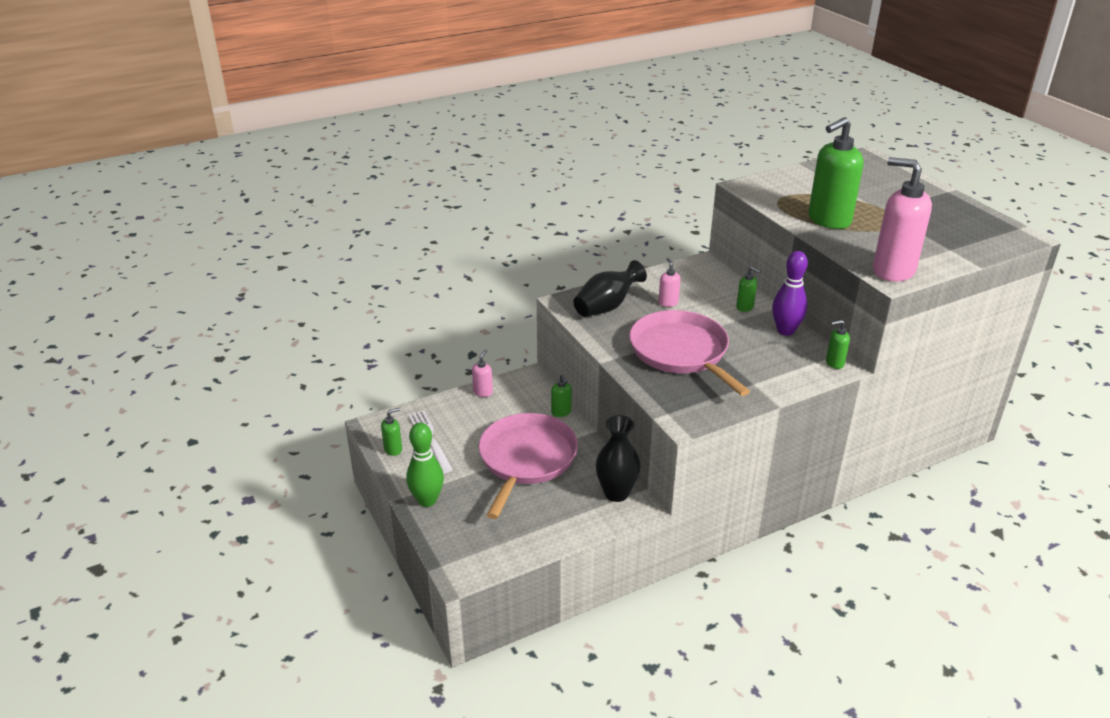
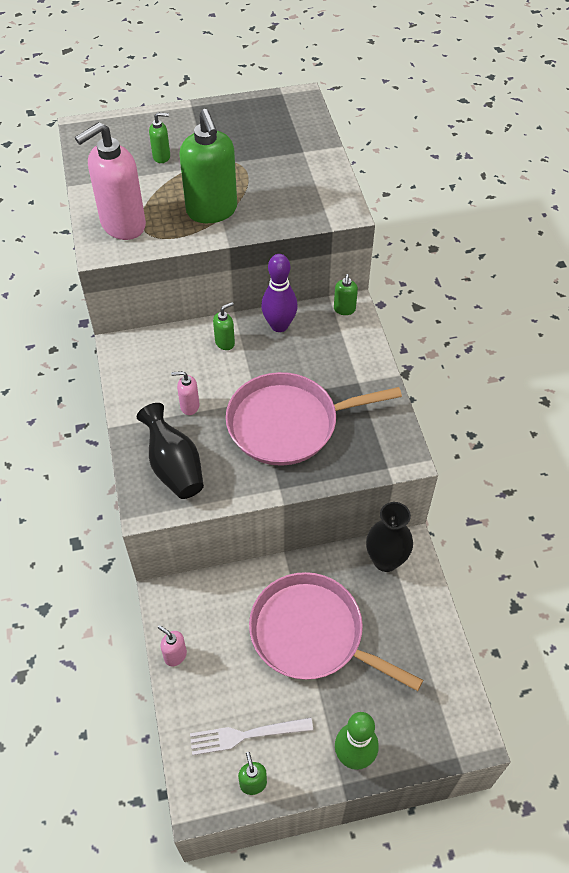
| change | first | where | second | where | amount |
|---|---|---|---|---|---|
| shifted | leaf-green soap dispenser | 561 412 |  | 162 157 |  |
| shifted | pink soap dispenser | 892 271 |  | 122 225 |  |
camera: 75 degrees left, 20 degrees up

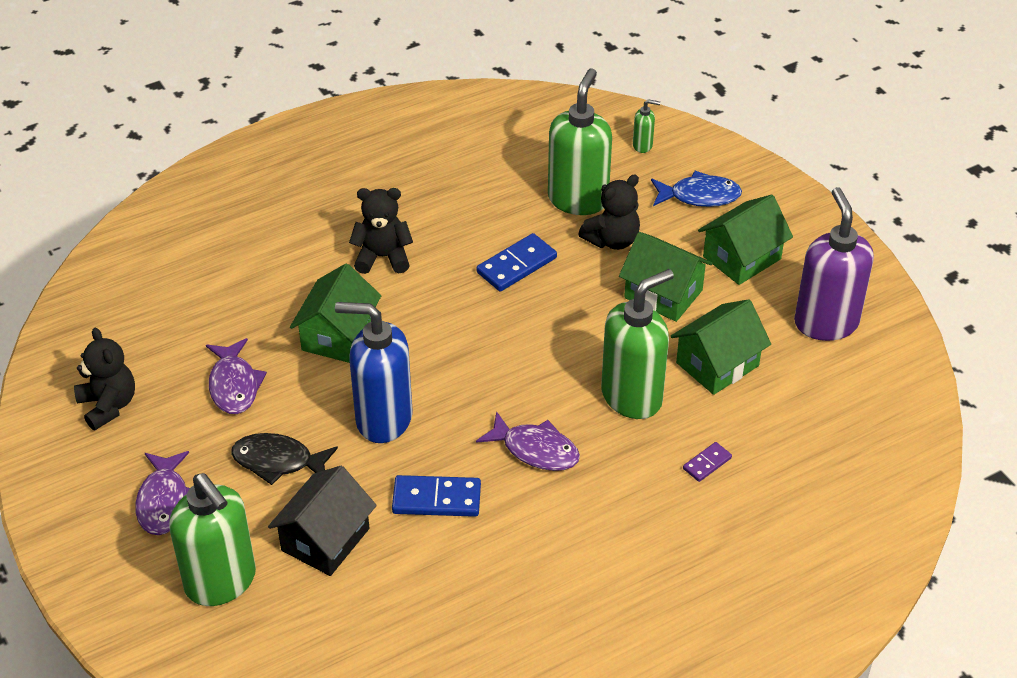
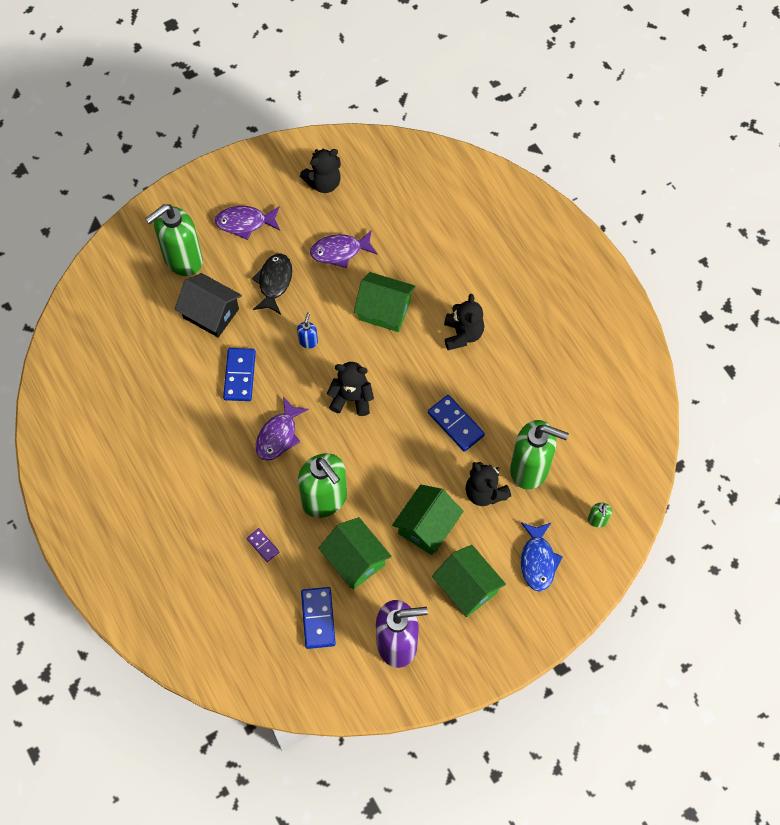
| change | first | where | second | where | amount |
|---|---|---|---|---|---|
| new |  |  | royal blue domino piece | 318 618 |  |
| new |  |  | jet-black stuffed bear | 351 398 |  |
| scaled | royal blue soap dispenser | 383 419 |  | 308 341 | x0.42 |
camera: 90 degrees right, 20 degrees up

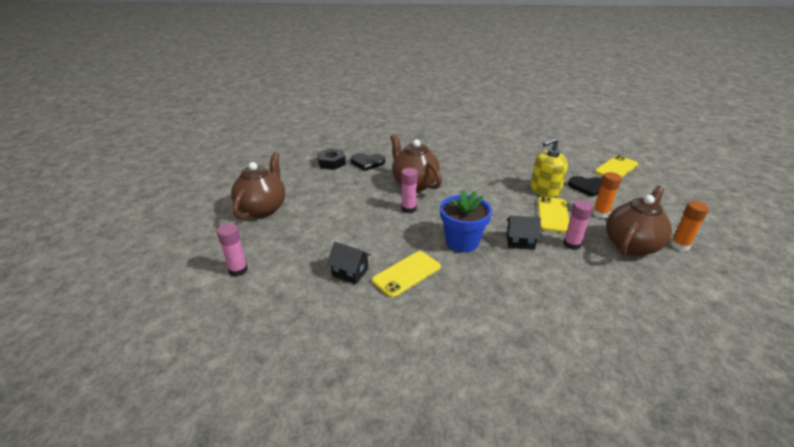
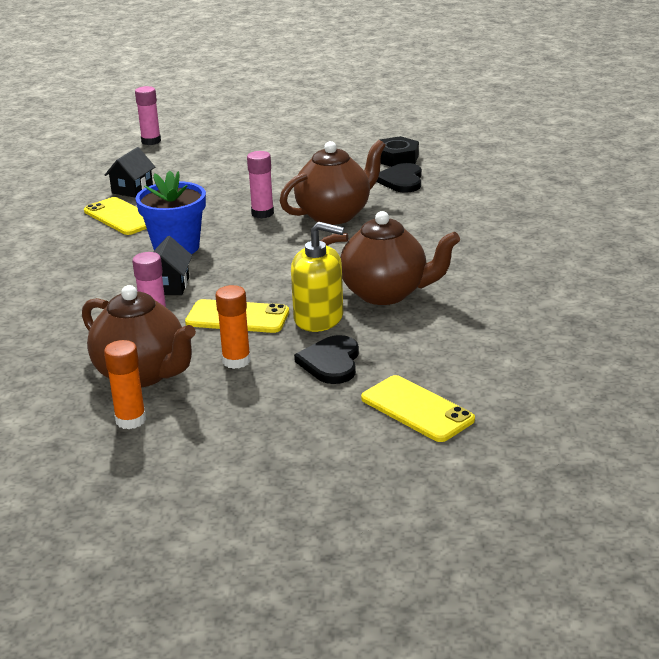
| change | first | where | second | where | amount |
|---|---|---|---|---|---|
| shifted | russet china teapot | 262 209 |  | 385 293 |  |
| rotated | golden soap dispenser | 545 190 |  | 319 318 | 135 degrees clockwise |
camera: 90 degrees right, 5 degrees down

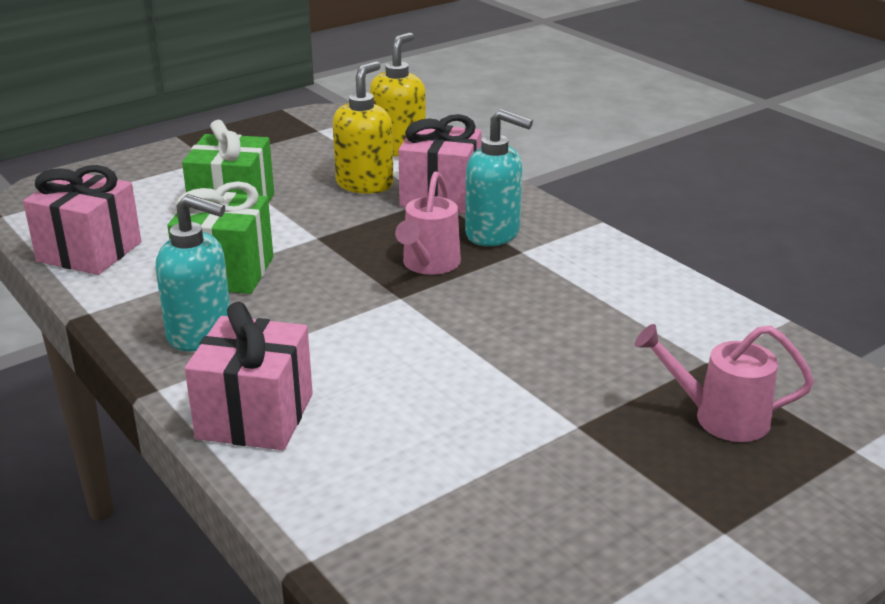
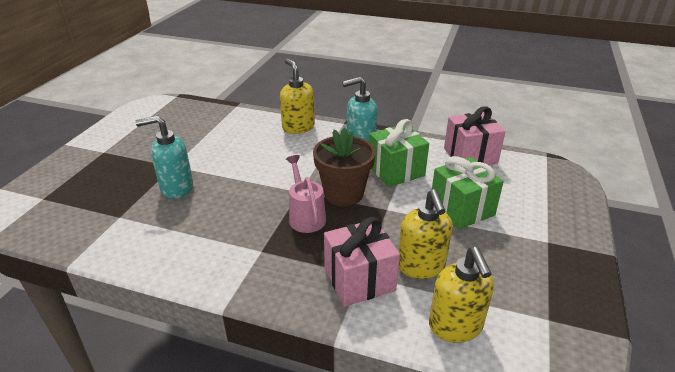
| change | first | where | second | where | amount |
|---|---|---|---|---|---|
| gone | pink watering pot | 720 417 |  |  |  |
| new |  |  | russet plant pot | 343 194 |  |
| shifted | teal soap dispenser | 493 234 |  | 176 188 |  |
| swapped | pink wrapped gift | 255 416 | golden soap dispenser | 298 127 |  |
camera: 145 degrees right, 5 degrees up

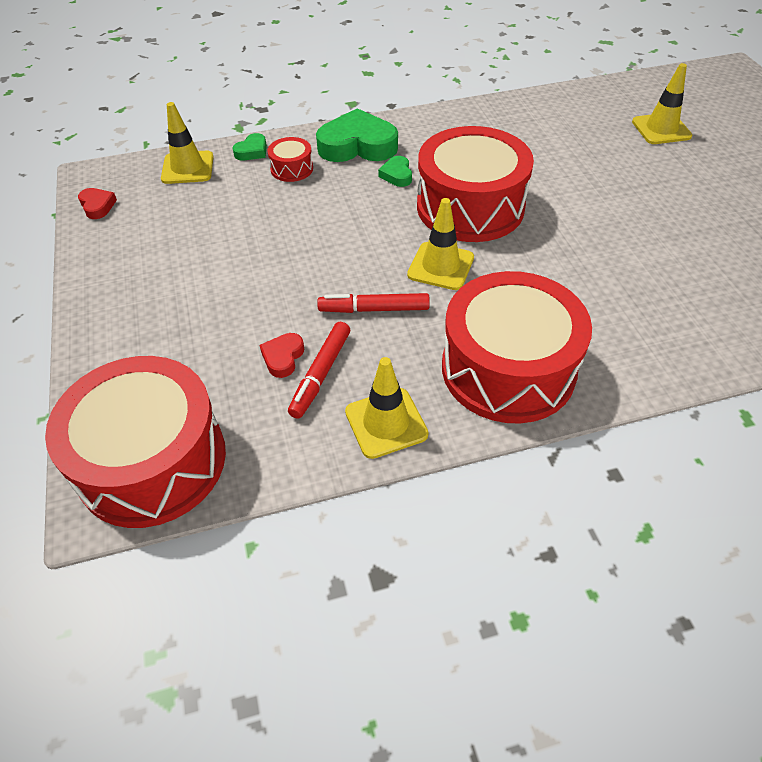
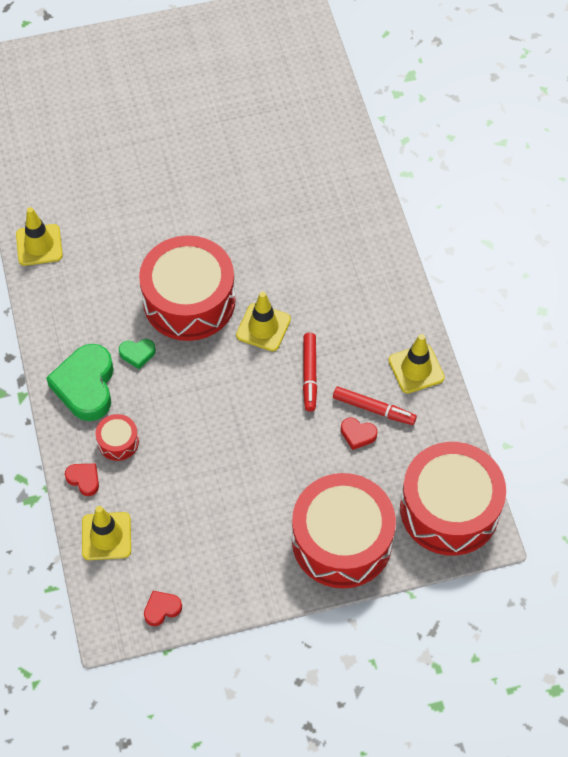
| change | first | where | second | where | amount |
|---|---|---|---|---|---|
| shifted | crimson toy drum | 508 368 |  | 342 540 |  |
| shifted | golden safety cone | 661 129 |  | 39 245 |  |
| repainted | leaf-green heart | 252 151 | crimson heart | 84 479 |  |
camera: 90 degrees left, 10 degrees up

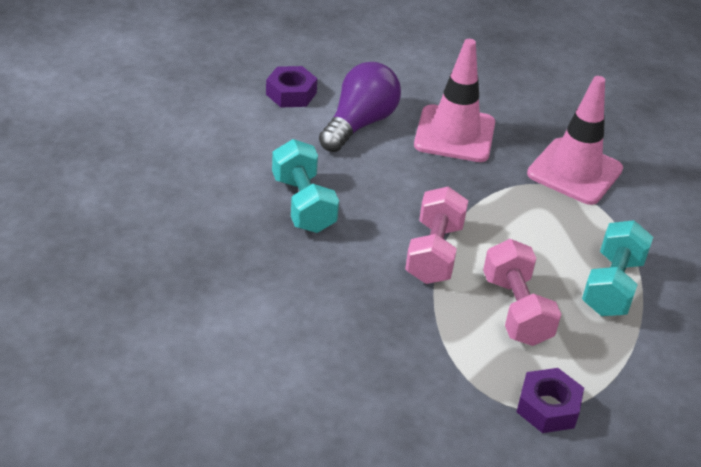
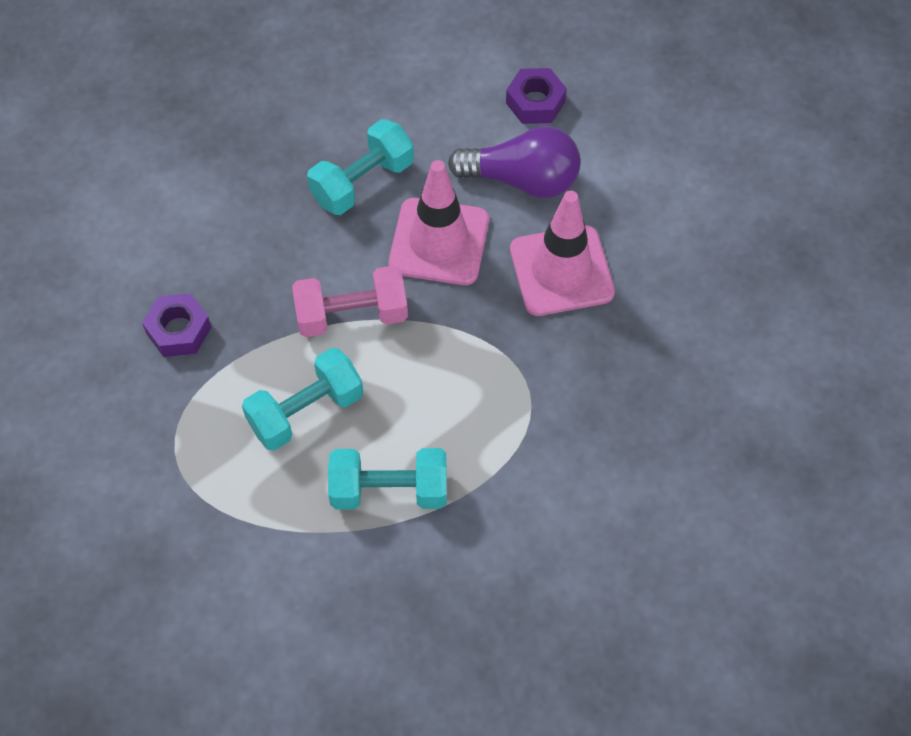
| change | first | where | second | where | amount |
|---|---|---|---|---|---|
| shifted | royal purple nut | 547 407 |  | 179 330 |  |
| shifted | pink safety cone | 574 172 |  | 439 242 |  |
| repainted | pink hand weight | 516 310 | teal hand weight | 305 411 |  |
camera: 70 degrees right, 20 degrees up

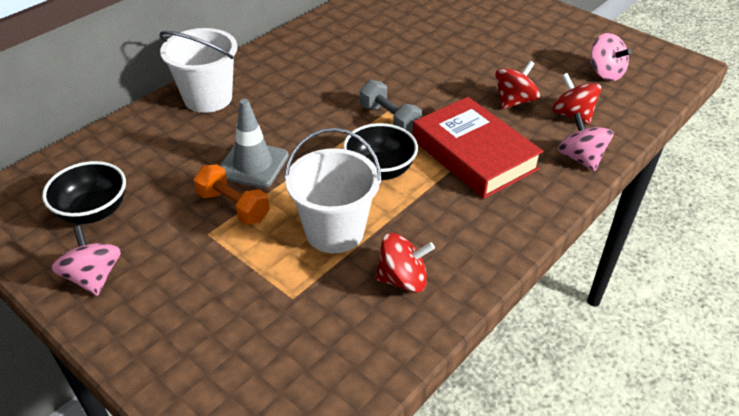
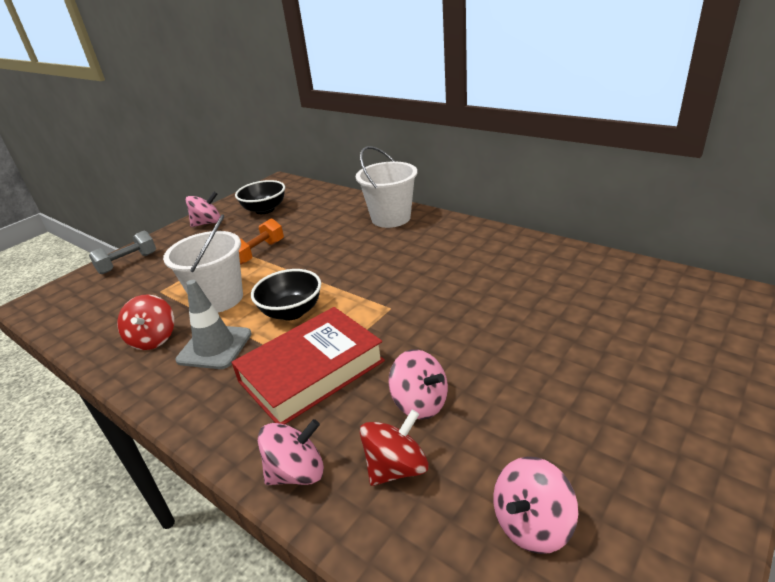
| change | first | where | second | where | amount |
|---|---|---|---|---|---|
| shifted | gray safety cone | 253 164 |  | 215 347 |  |
| shifted | gray hand weight | 389 119 |  | 128 263 |  |
| repainted | crimson spinning top | 514 101 | pink spinning top | 420 403 |  |
camera: 90 degrees right, 10 degrees down

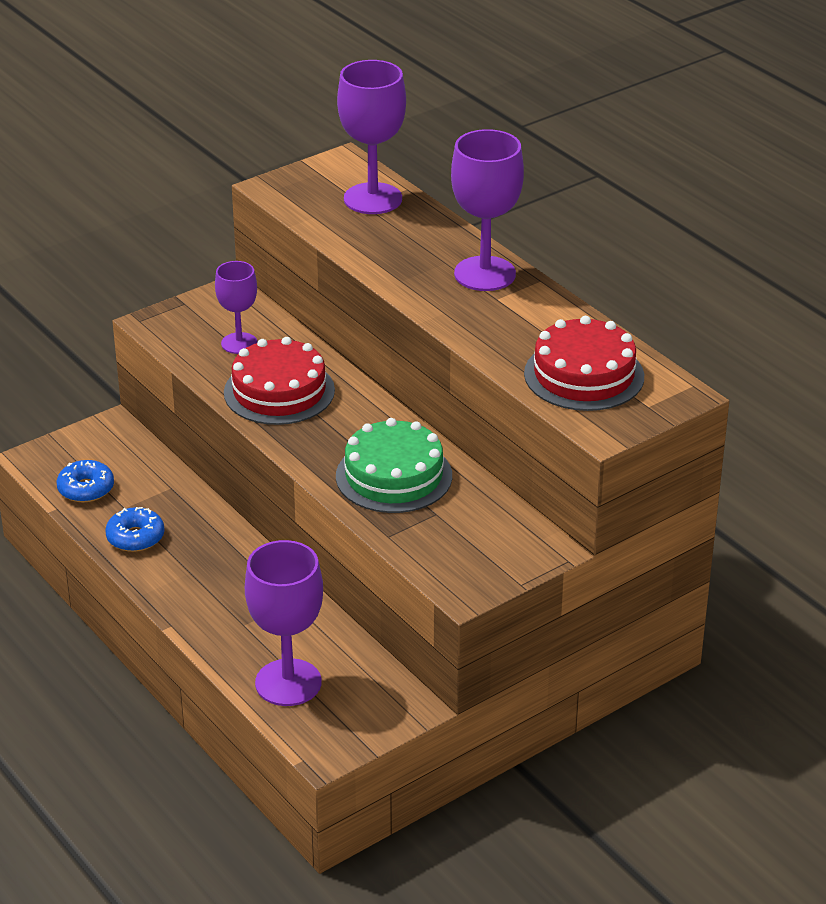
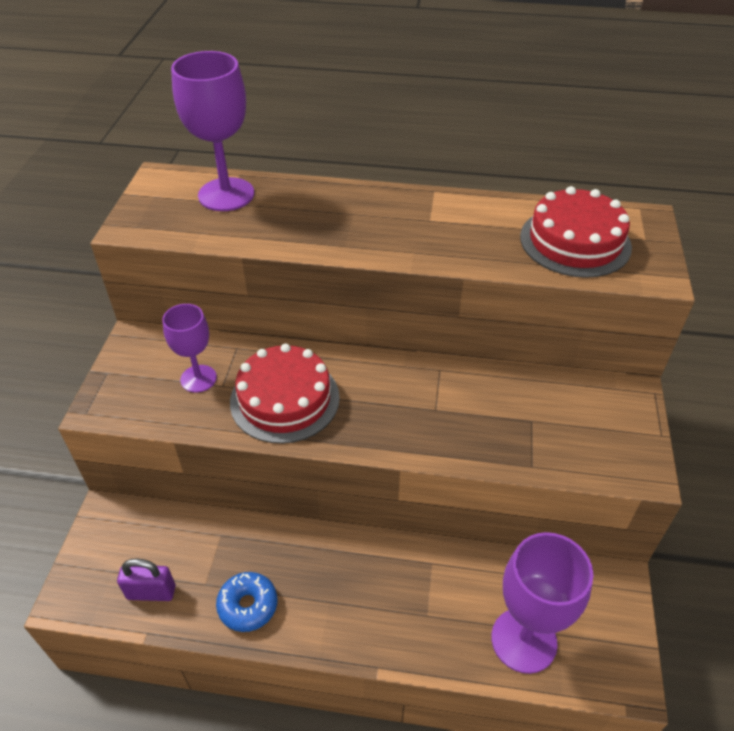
| change | first | where | second | where | amount |
|---|---|---|---|---|---|
| gone | leaf-green cake | 394 476 |  |  |  |
| gone | royal purple chalice | 485 274 |  |  |  |
| swapped | royal blue doughnut | 86 489 | royal purple padlock | 151 592 |  |
camera: 45 degrees left, 10 degrees up

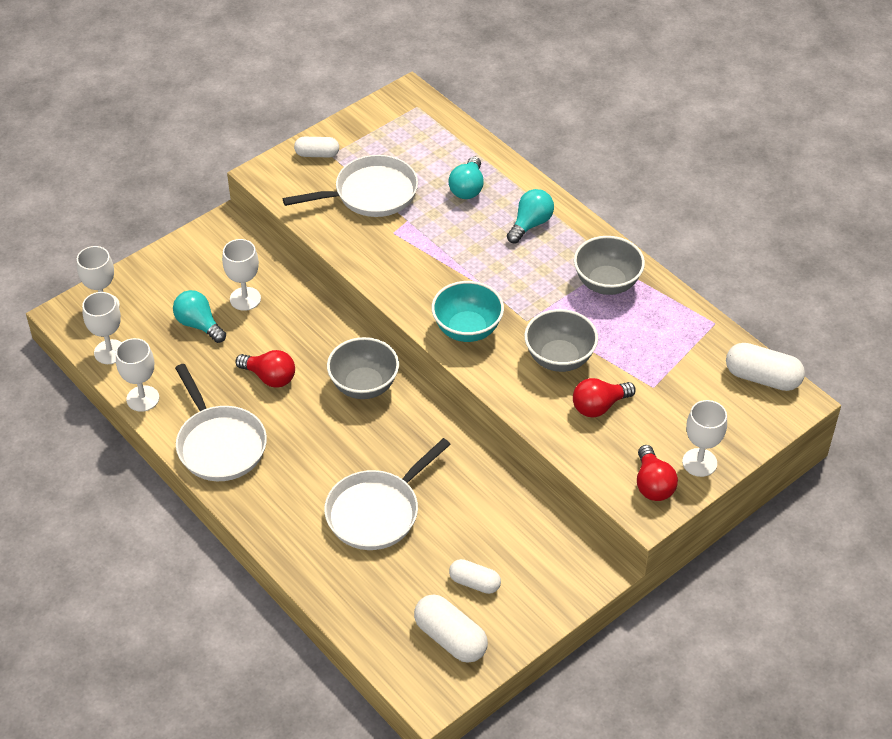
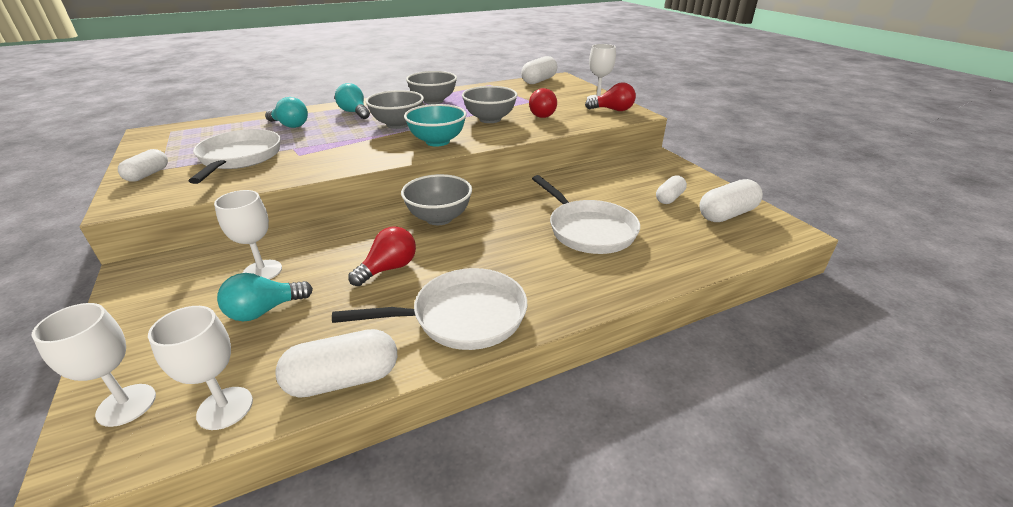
| change | first | where | second | where | amount |
|---|---|---|---|---|---|
| new |  |  | gray deep dish | 398 124 |  |
| swapped | white chalice | 143 398 | white pill shape | 343 380 |  |
camera: 75 degrees left, 15 degrees down

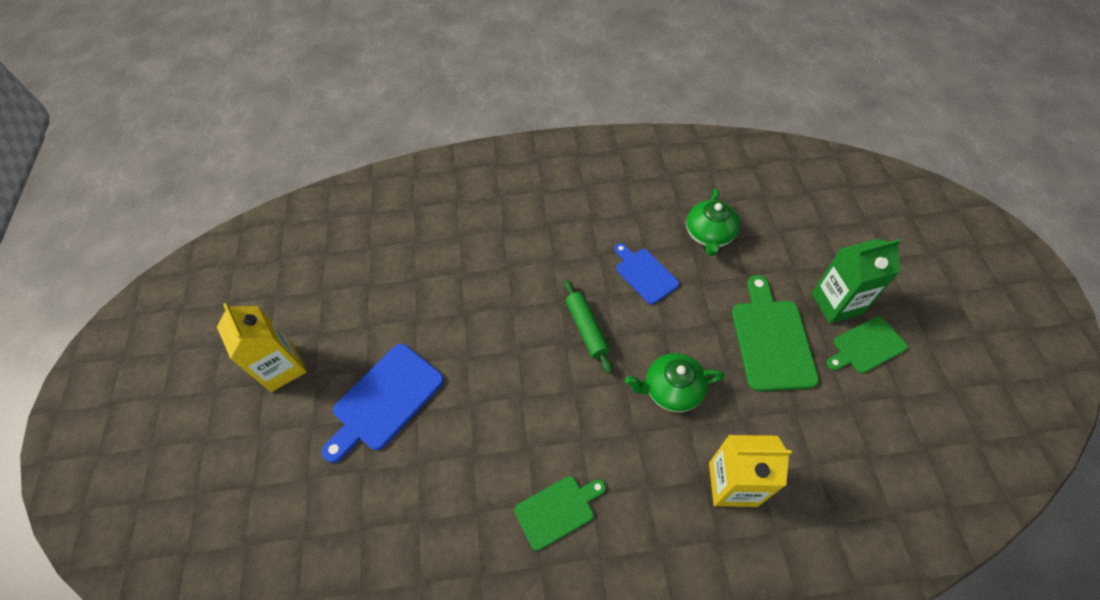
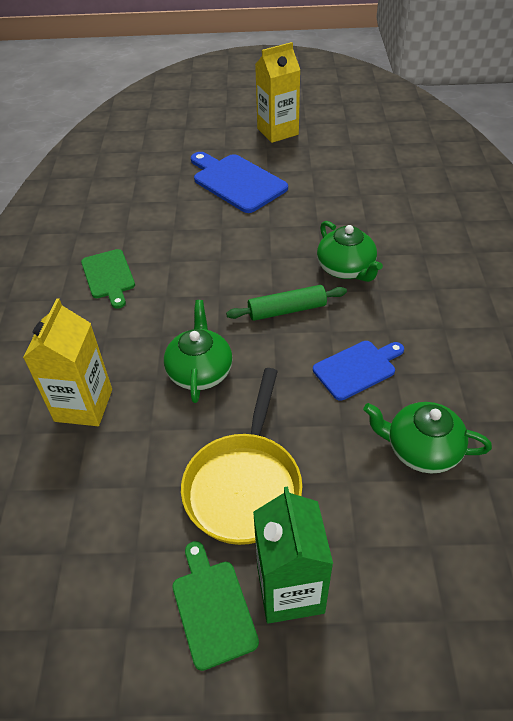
| change | first | where | second | where | amount |
|---|---|---|---|---|---|
| new |  |  | leaf-green china teapot | 346 269 |  |
| swapped | leaf-green chopping board | 771 339 | golden pan | 244 485 |  |
camera: 95 degrees right, 10 degrees down

